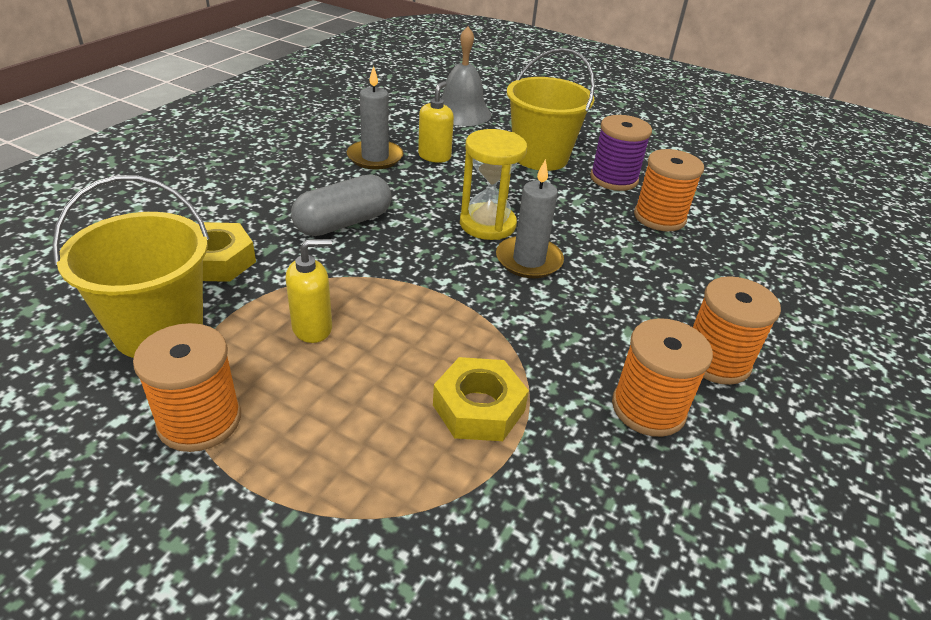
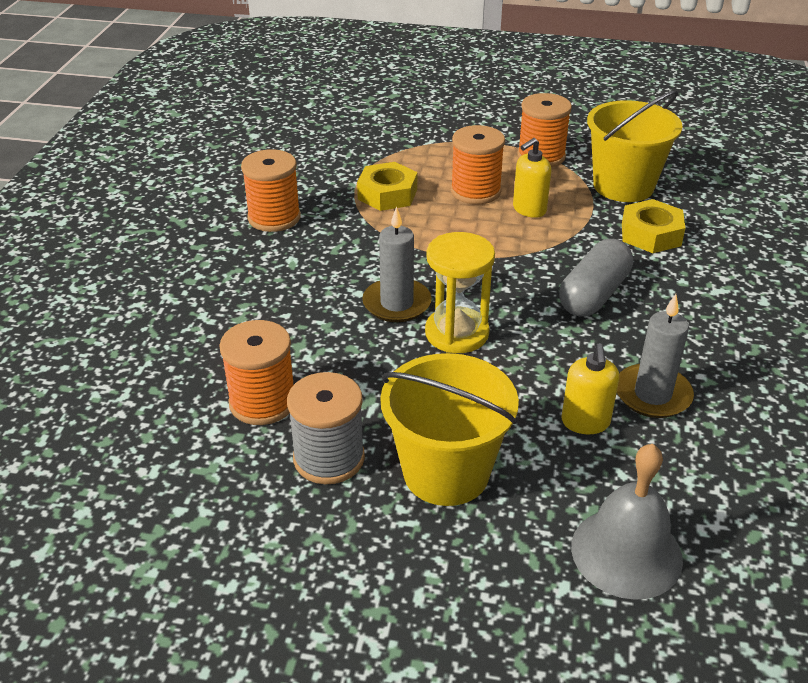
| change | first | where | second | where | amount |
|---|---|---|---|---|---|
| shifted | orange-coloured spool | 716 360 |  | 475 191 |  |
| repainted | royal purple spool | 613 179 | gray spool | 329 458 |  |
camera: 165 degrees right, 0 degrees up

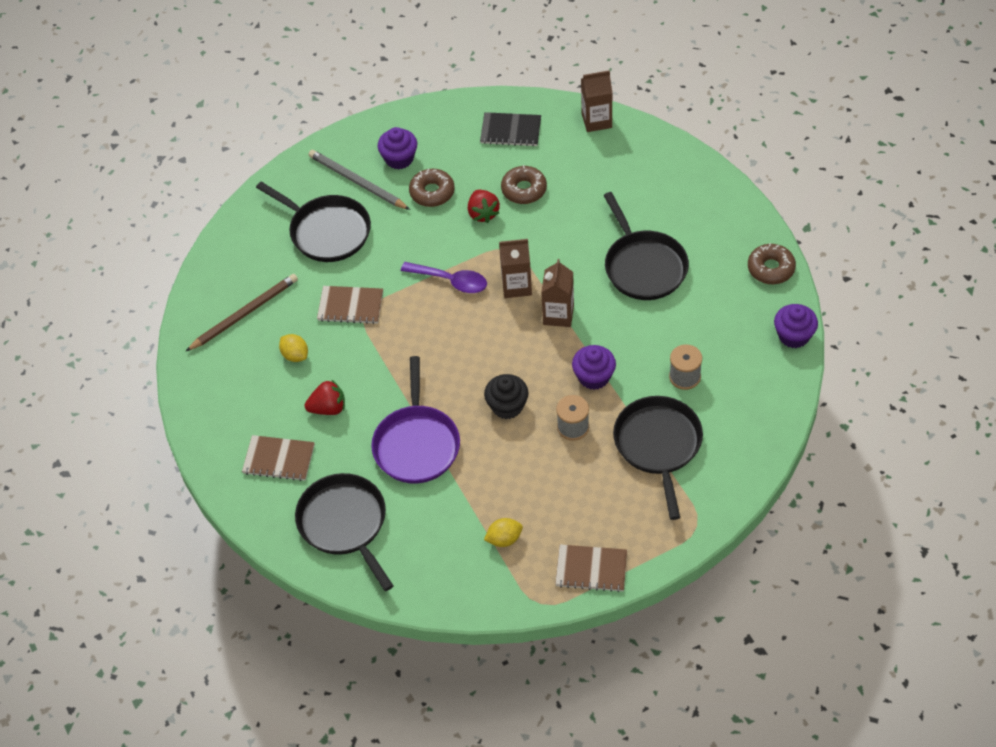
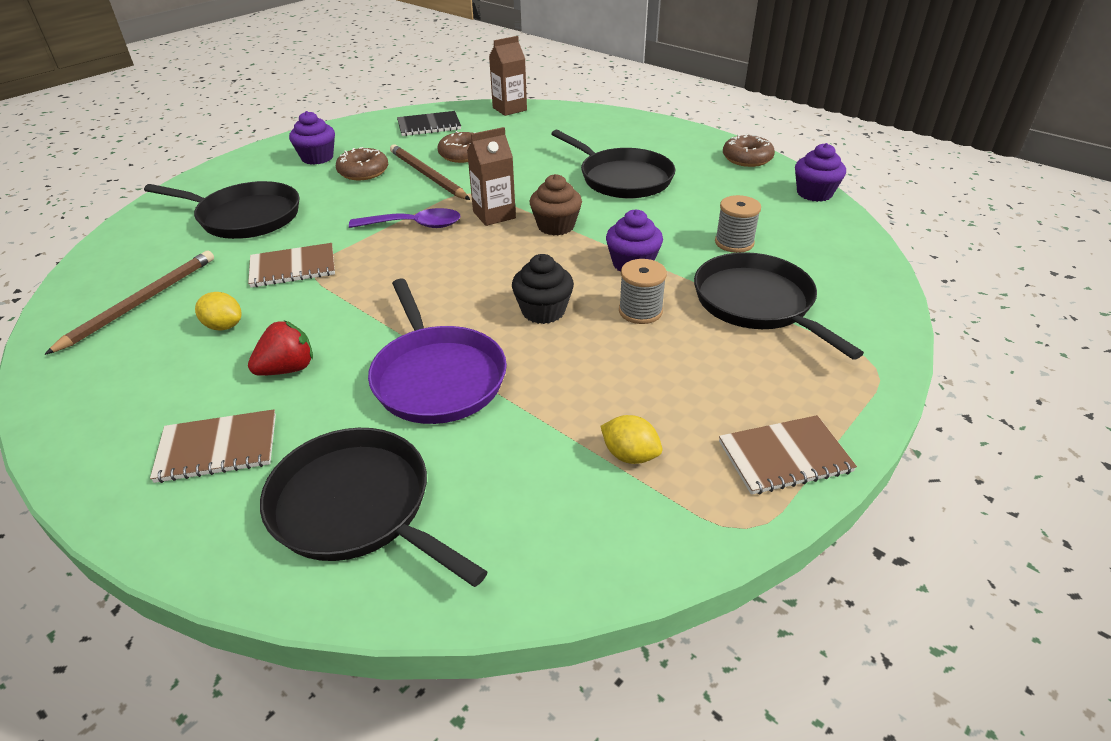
| change | first | where | second | where | amount |
|---|---|---|---|---|---|
| gone | gray pencil | 357 182 |  |  |  |
| swapped | crimson toy strawberry | 483 213 | russet pencil | 427 175 |  |
| swapped | russet carton | 558 315 | russet cupcake | 556 226 |  |
| rotated | golden toy lemon | 504 539 |  | 630 455 | 75 degrees clockwise |
camera: 25 degrees left, 15 degrees down

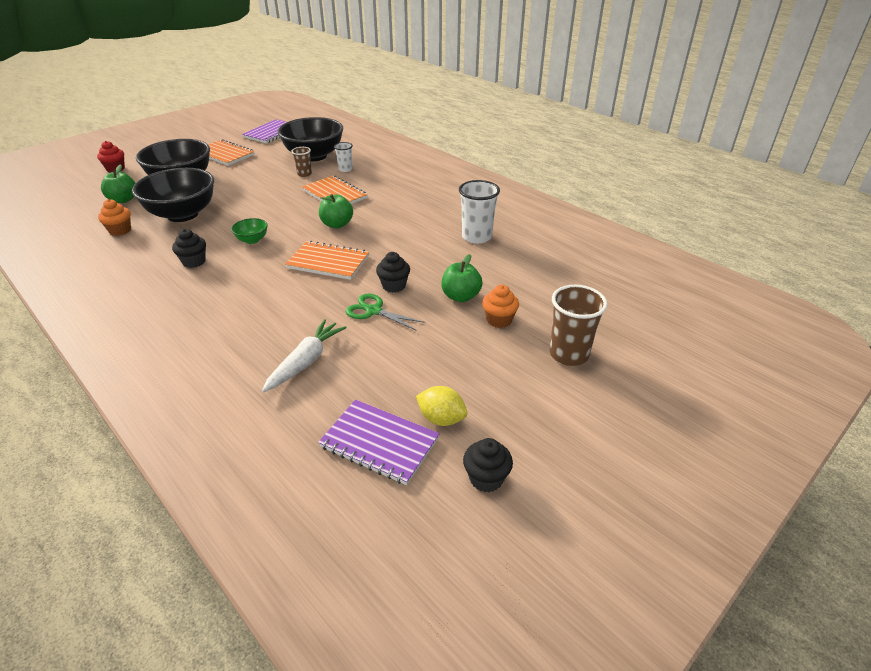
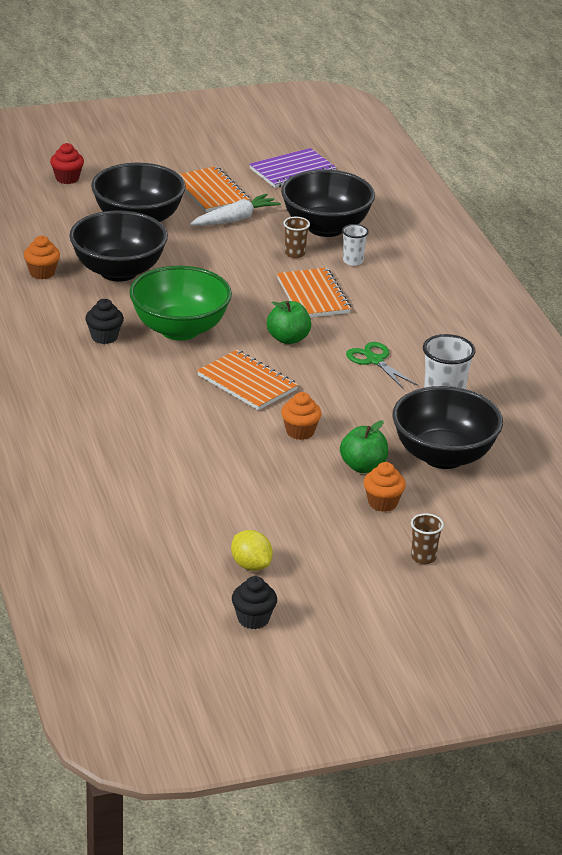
| change | first | where | second | where | amount |
|---|---|---|---|---|---|
| gone | leaf-green toy apple | 123 200 |  |  |  |
| gone | royal purple notepad | 379 443 |  |  |  |
| new |  |  | jet-black deep dish | 443 456 |  |
| shifted | white toy carrot | 306 361 |  | 235 219 |  |
| shifted | leaf-green shears | 373 311 |  | 375 360 |  |
| repainted | jet-black cupcake | 394 286 | orange-coloured cupcake | 300 432 |  |
| scaled | leaf-green deep dish | 252 240 |  | 179 329 | x2.30 |
| scaled | russet tumbler | 568 354 |  | 423 557 | x0.57 |
camera: 25 degrees right, 5 degrees down

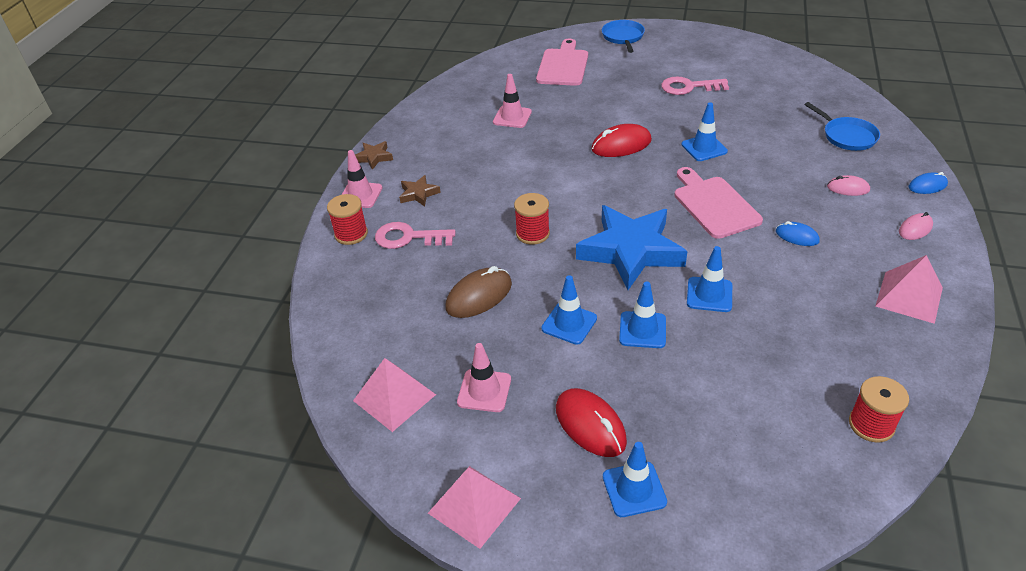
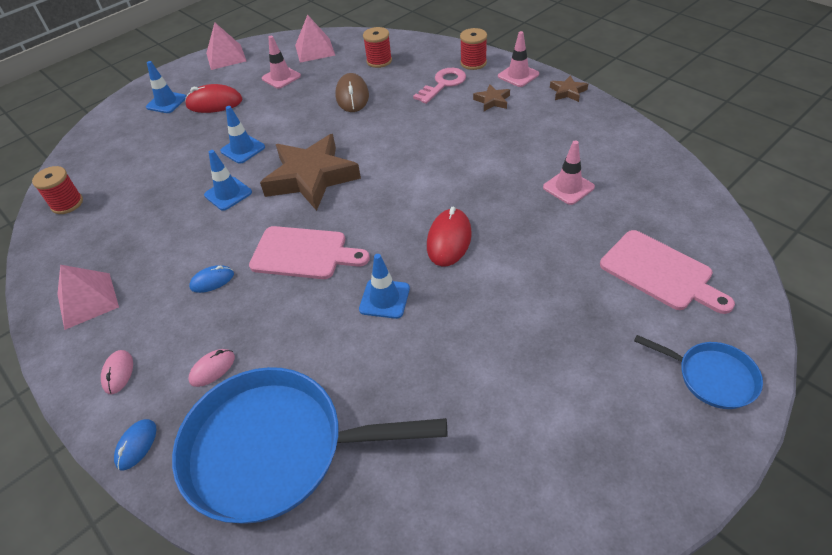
| change | first | where | second | where | amount |
|---|---|---|---|---|---|
| gone | royal blue safety cone | 569 323 |  |  |  |
| gone | pink door key | 689 87 |  |  |  |
| shifted | crimson spool | 532 233 |  | 379 61 |  |
| repainted | royal blue star | 631 251 | russet star | 311 177 |  |
| scaled | royal blue pan | 847 136 |  | 274 449 | x2.10 |
camera: 125 degrees right, 5 degrees up

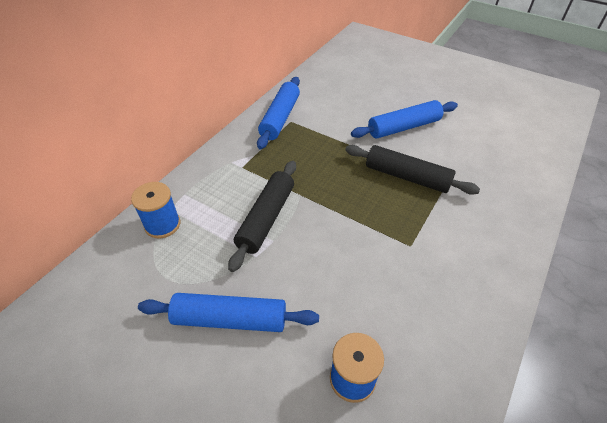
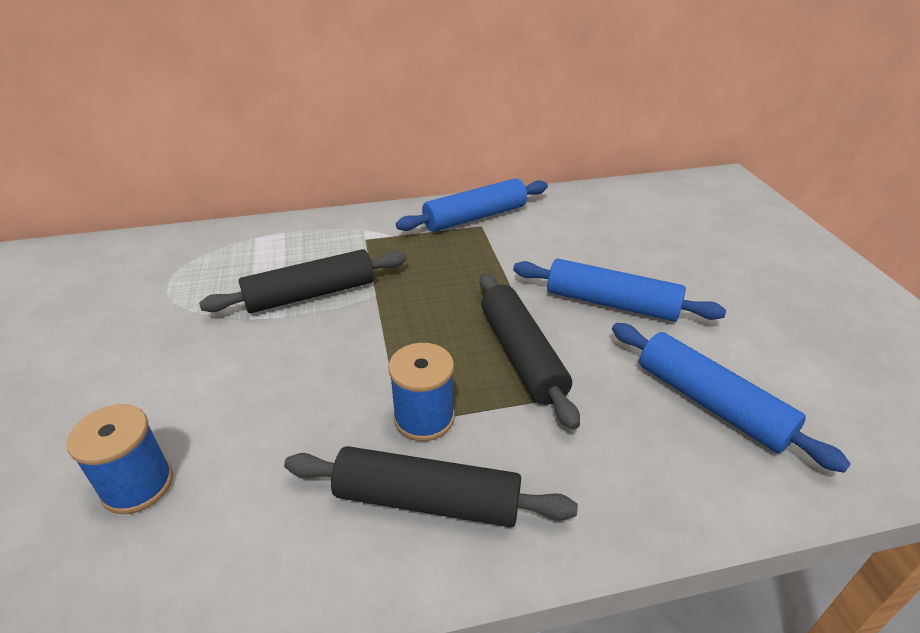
| change | first | where | second | where | amount |
|---|---|---|---|---|---|
| new |  |  | jet-black dough roller | 427 500 |  |
| shifted | royal blue spool | 162 224 |  | 424 418 |  |
| shifted | royal blue dough roller | 230 319 |  | 710 404 |  |
camera: 45 degrees right, 10 degrees down

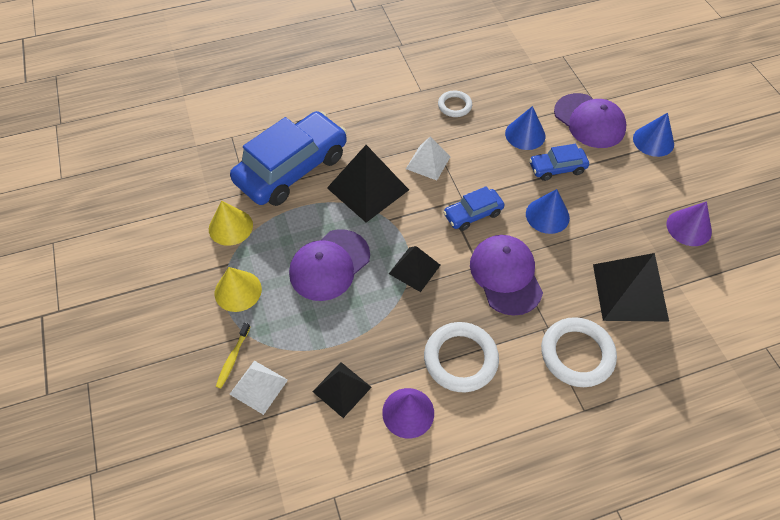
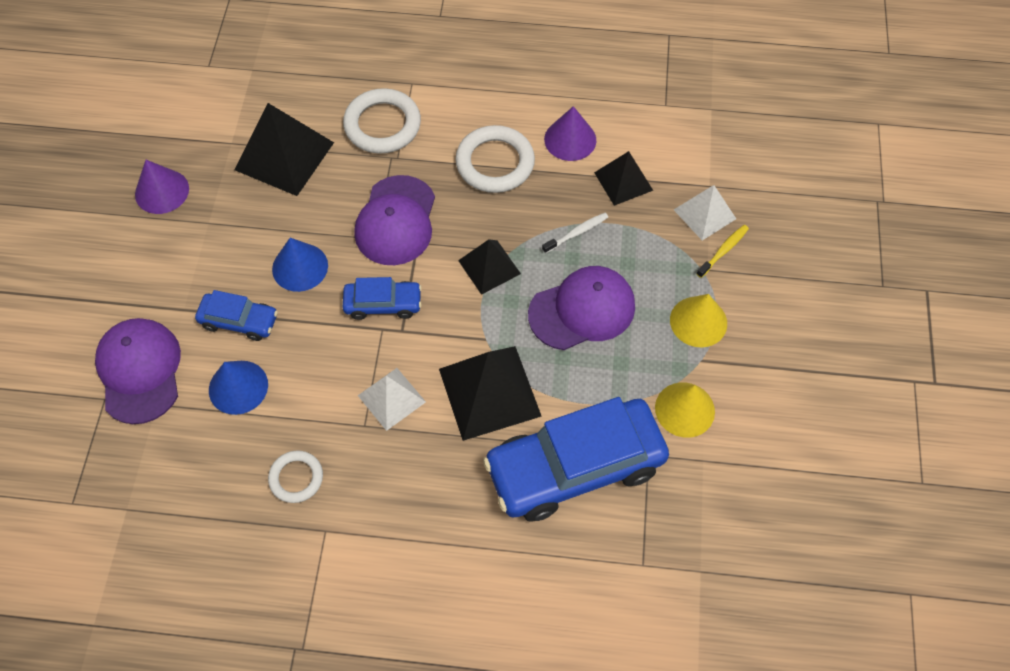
| change | first | where | second | where | amount |
|---|---|---|---|---|---|
| gone | royal blue cone shape | 653 141 |  |  |  |
| new |  |  | white tooth brush | 576 233 |  |
camera: 155 degrees left, 5 degrees up

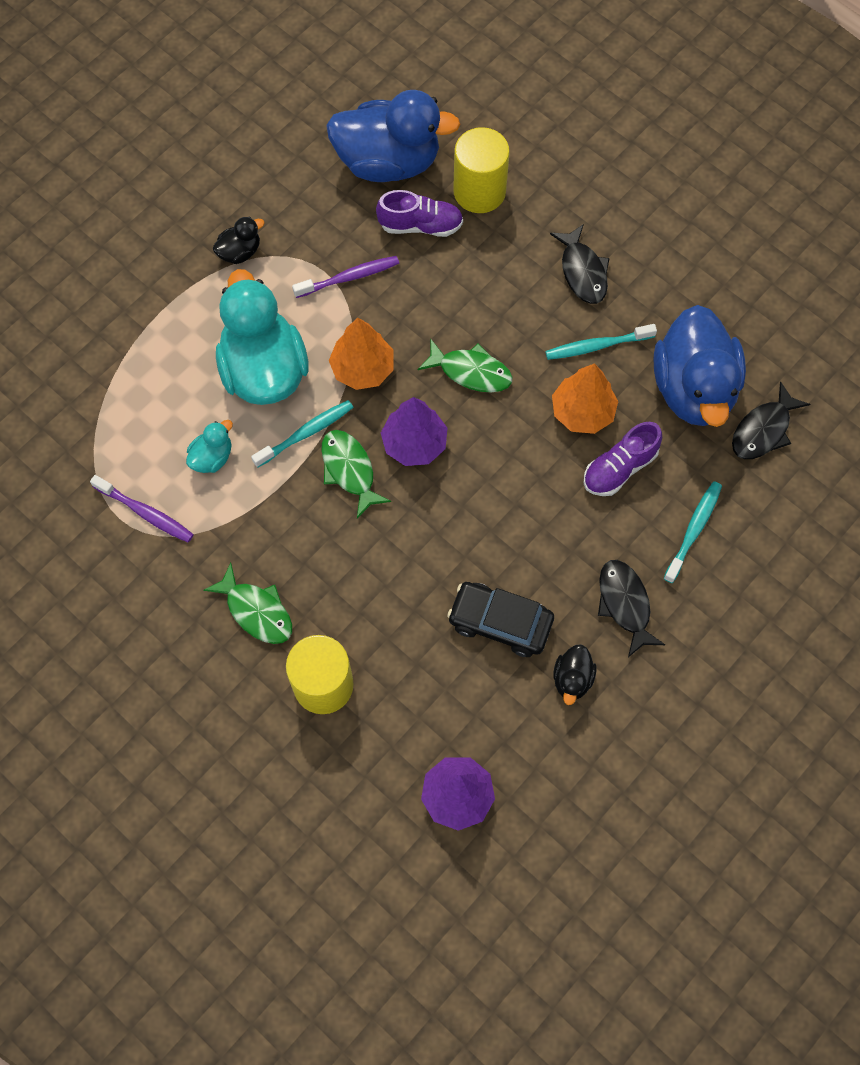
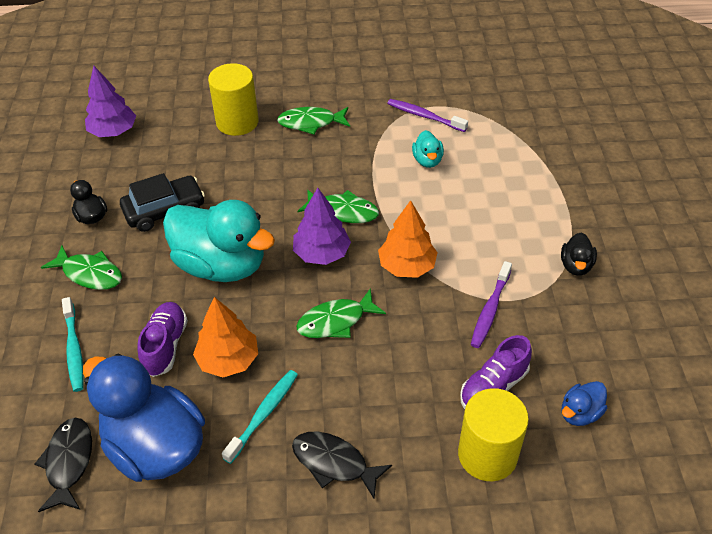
| change | first | where | second | where | amount |
|---|---|---|---|---|---|
| gone | teal tooth brush | 305 433 |  |  |  |
| shifted | teal rubber duck | 264 370 |  | 221 265 |  |
| repainted | jet-black fish | 625 604 | leaf-green fish | 90 274 |  |
| rotated | royal purple tooth brush | 145 512 |  | 425 116 | 45 degrees clockwise |
| scaled | royal blue rubber duck | 388 162 |  | 580 413 | x0.44 |
camera: 135 degrees right, 20 degrees down

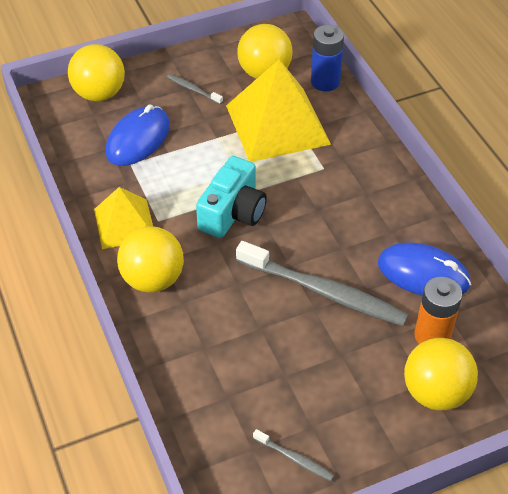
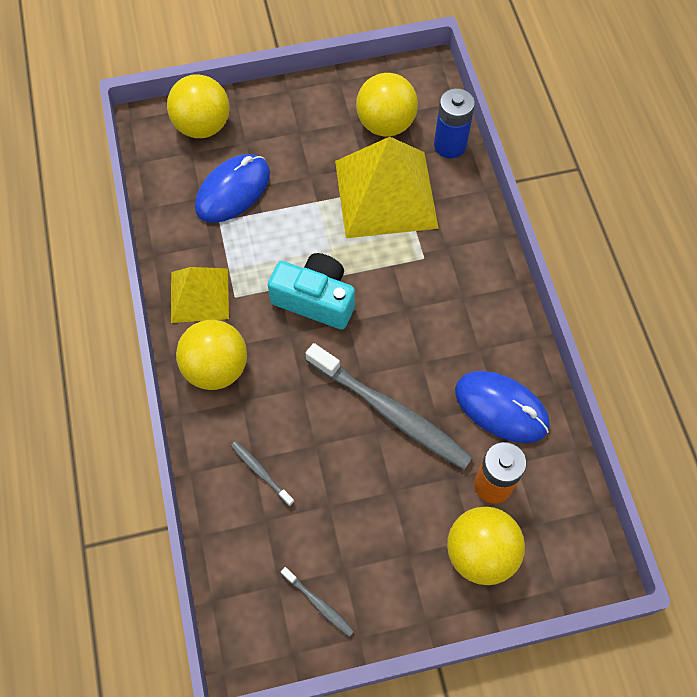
| change | first | where | second | where | amount |
|---|---|---|---|---|---|
| shifted | gray tooth brush | 193 89 |  | 260 472 |  |
| rotated | teal compact camera | 233 212 |  | 315 299 | 105 degrees counterclockwise |
camera: 10 degrees right, 15 degrees up

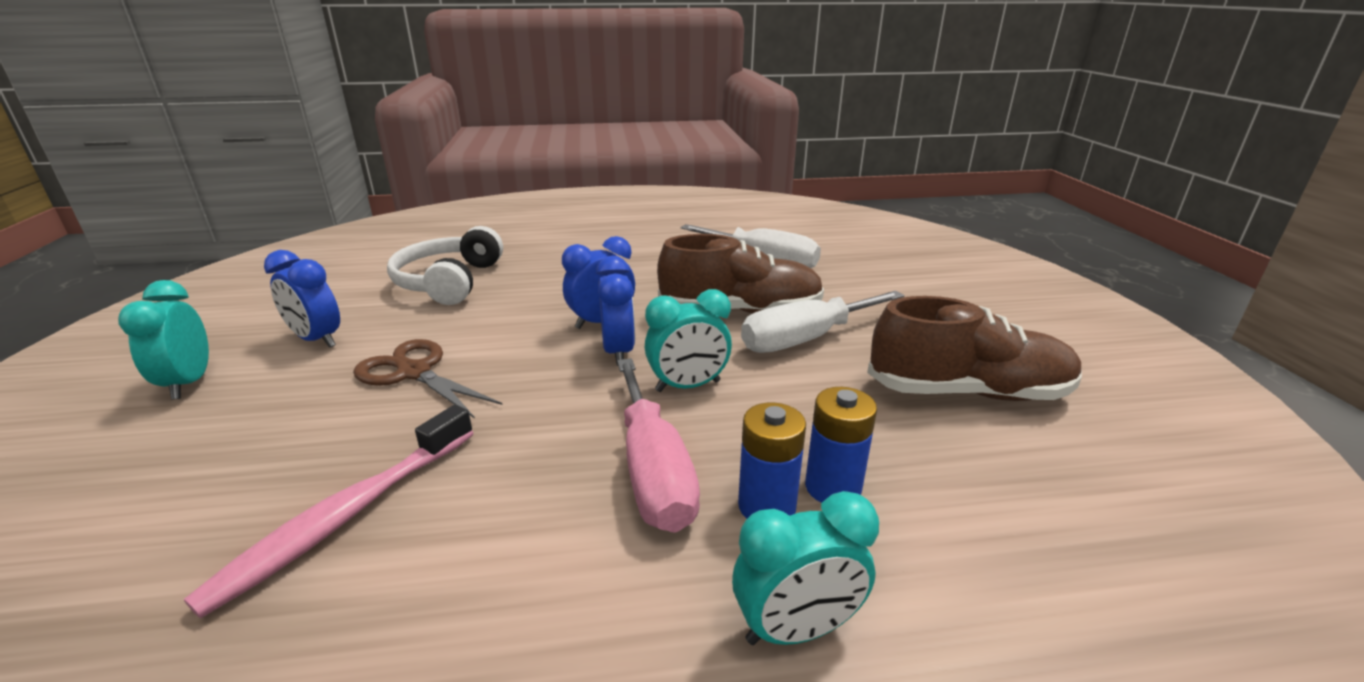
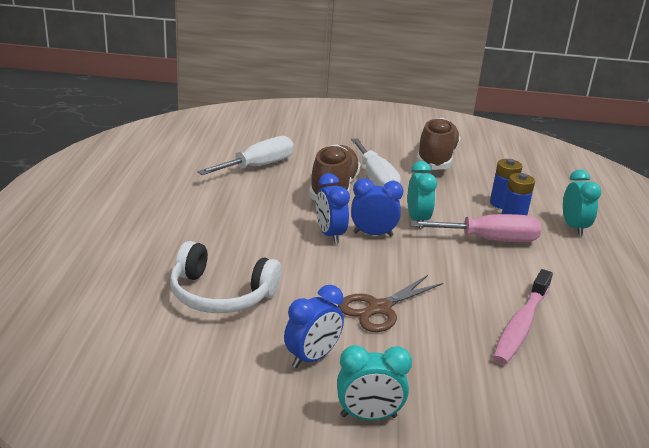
| change | first | where | second | where | amount |
|---|---|---|---|---|---|
| rotated | pink tooth brush | 346 516 |  | 521 325 | 75 degrees clockwise |
camera: 80 degrees left, 0 degrees up

